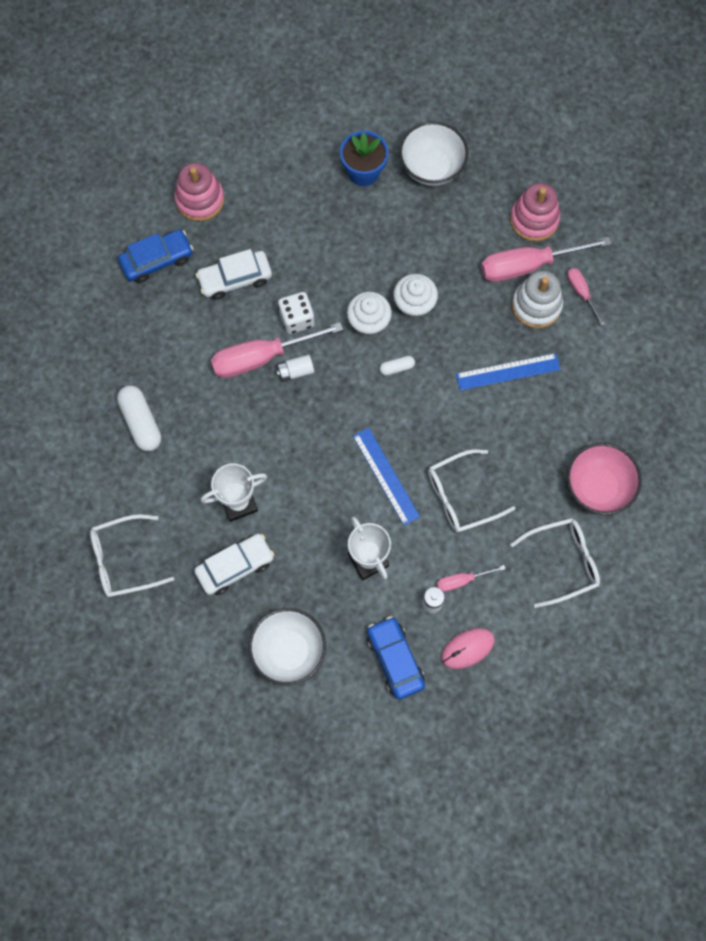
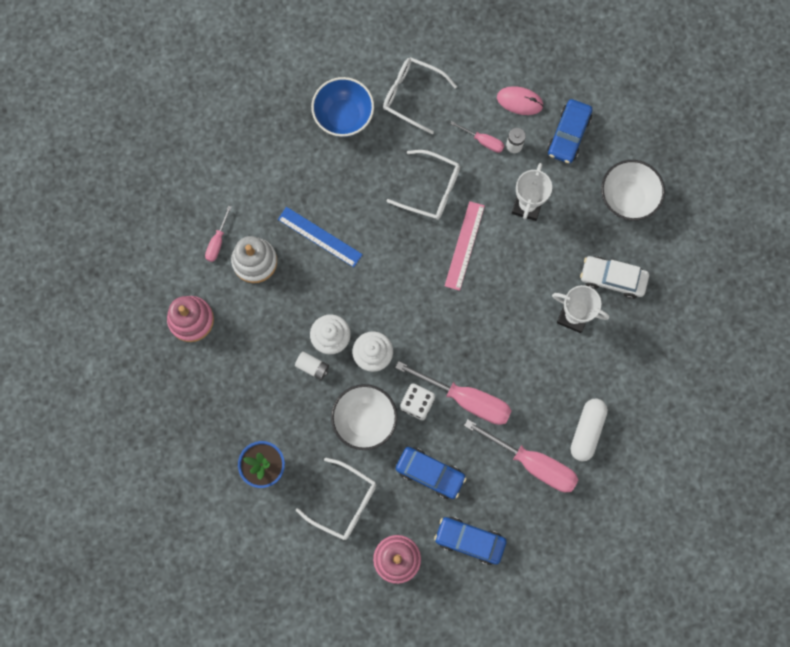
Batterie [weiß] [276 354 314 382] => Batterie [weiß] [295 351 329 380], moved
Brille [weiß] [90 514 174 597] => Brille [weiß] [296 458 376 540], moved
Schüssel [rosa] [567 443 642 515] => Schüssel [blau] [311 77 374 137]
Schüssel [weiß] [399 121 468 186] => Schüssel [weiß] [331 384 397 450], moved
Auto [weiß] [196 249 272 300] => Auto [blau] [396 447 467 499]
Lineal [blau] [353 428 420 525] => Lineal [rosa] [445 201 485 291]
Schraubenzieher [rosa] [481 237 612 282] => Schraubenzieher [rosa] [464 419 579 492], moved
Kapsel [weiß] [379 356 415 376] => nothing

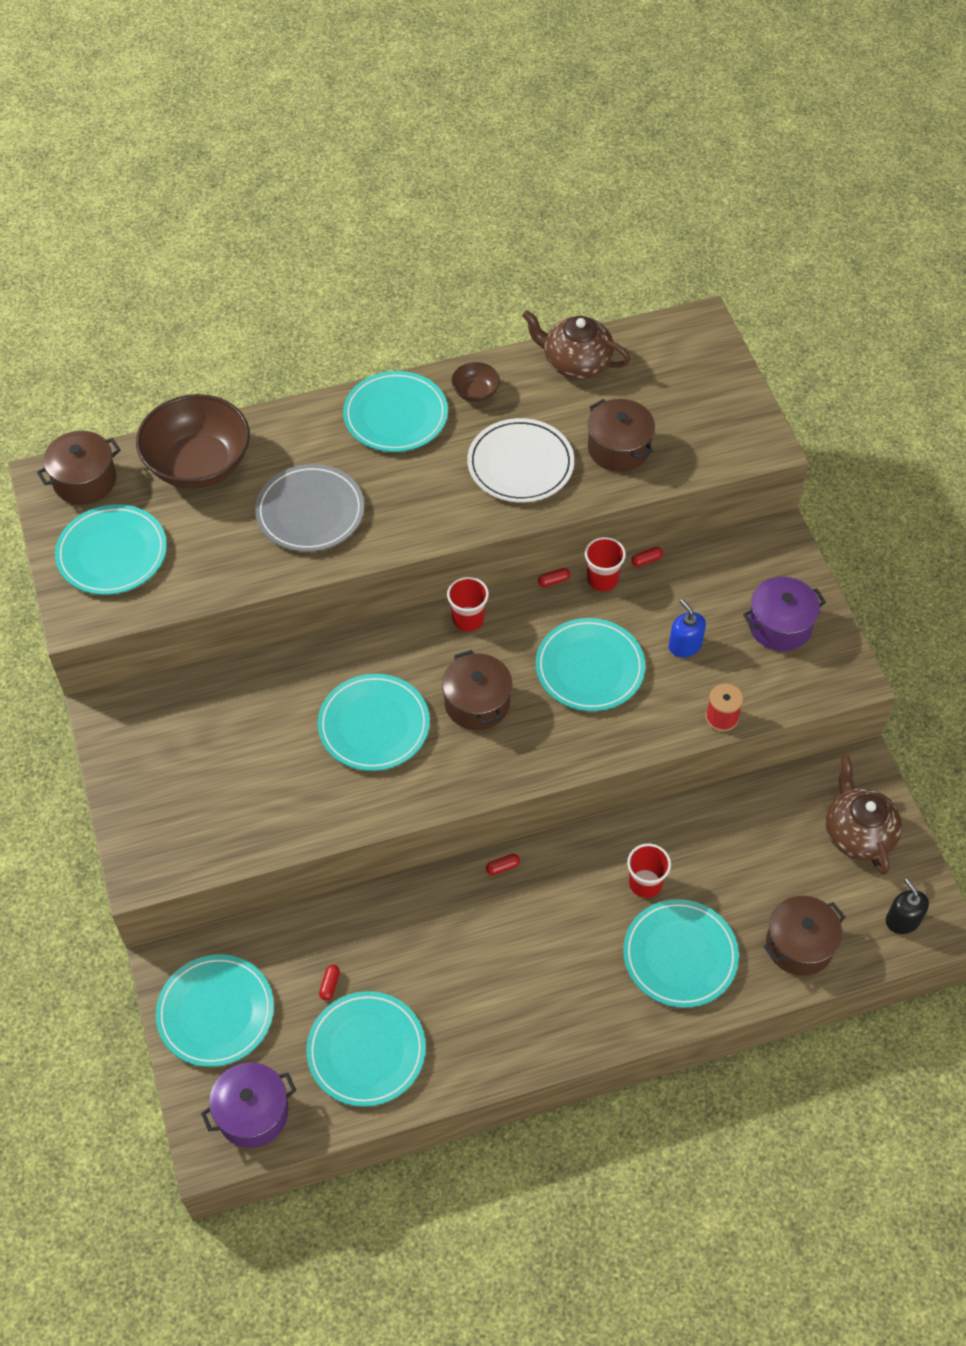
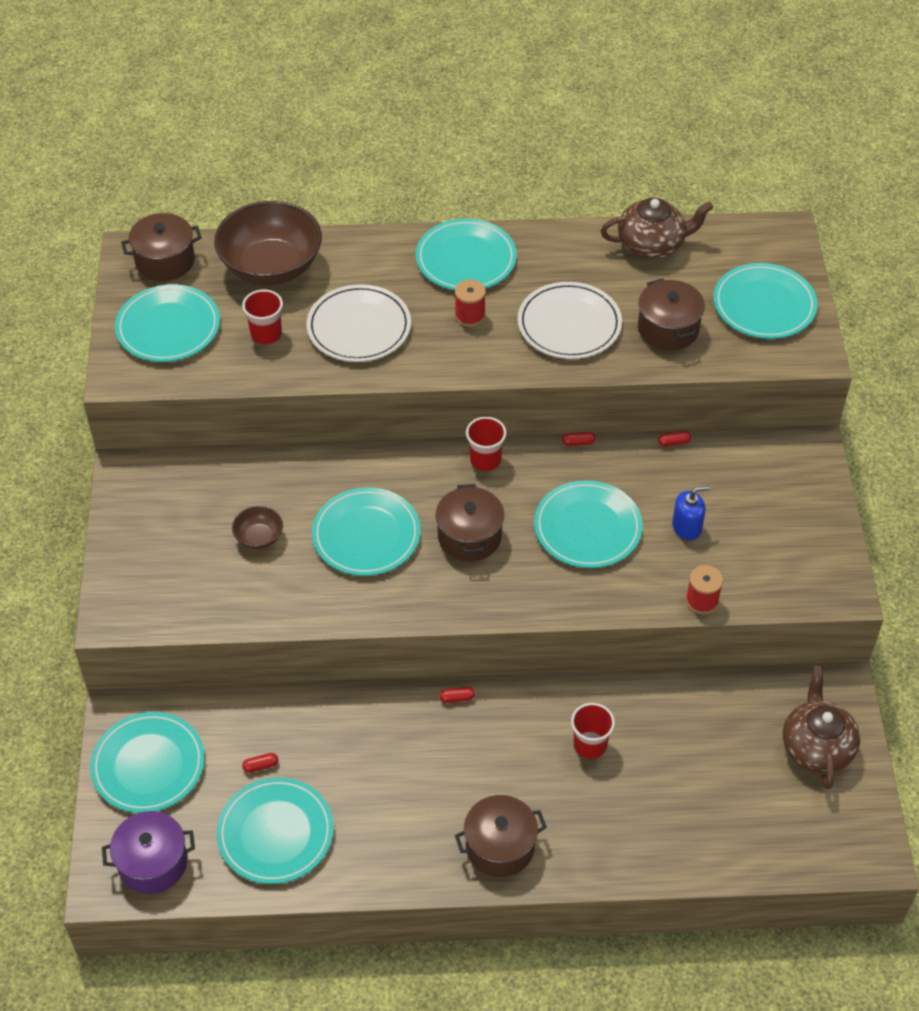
Schüssel [braun] [451 362 500 402] => Schüssel [braun] [232 506 283 549], moved
Becher [rot] [585 537 626 591] => Becher [rot] [242 289 283 344], moved
Kapsel [rot] [319 965 340 1000] => Kapsel [rot] [242 753 278 773], 45 degrees clockwise
Teller [grau] [255 464 364 552] => Teller [weiß] [307 284 411 362]
nothing => Garnrolle [rot] [455 279 486 327]
Kochtopf [braun] [763 896 845 976] => Kochtopf [braun] [455 795 547 877], moved
Teekanne [braun] [522 310 630 379] => Teekanne [braun] [601 198 713 259], 135 degrees clockwise
Seifenspender [blau] [669 599 706 658] => Seifenspender [blau] [672 486 710 540], 90 degrees clockwise
Teller [türkis] [623 899 739 1008] => Teller [türkis] [713 263 818 339], moved
Kochtopf [lila] [743 577 826 651] => nothing
Seifenspender [schwarz] [886 878 929 934] => nothing

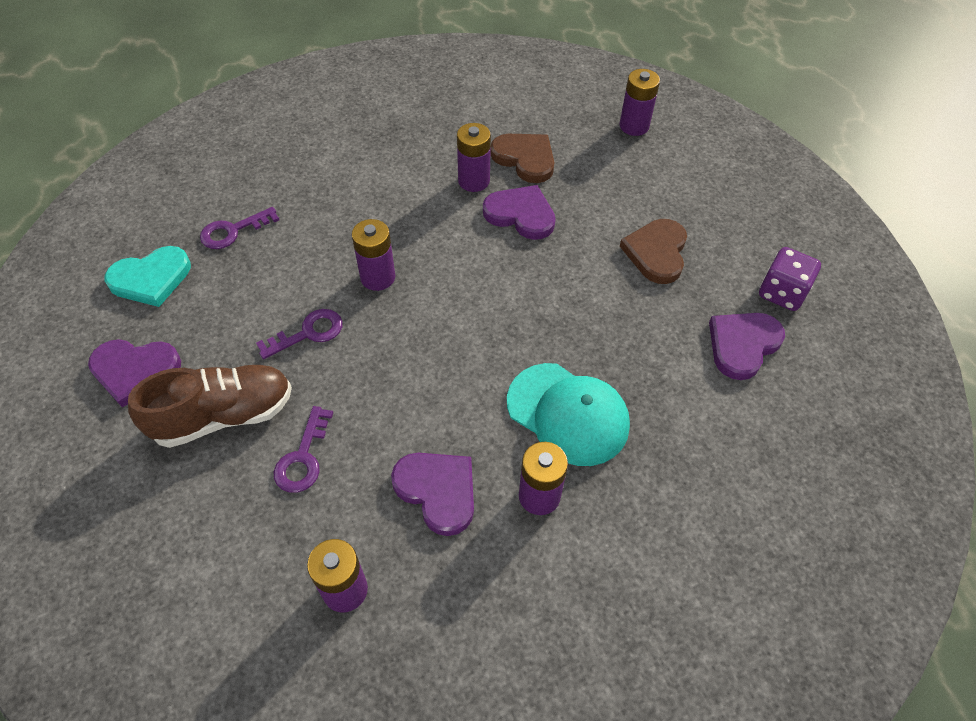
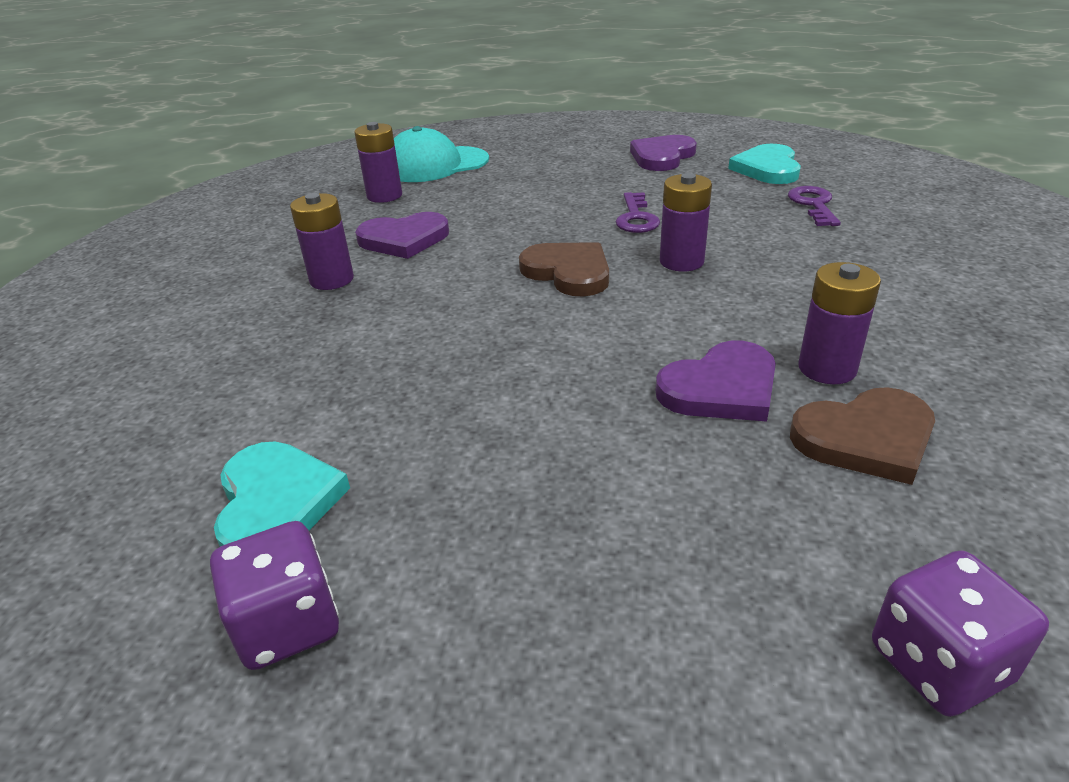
Herz [lila] [709 313 785 380] => Herz [türkis] [214 441 350 547]
Kappe [türkis] [507 363 630 466] => Kappe [türkis] [394 126 489 182], moved
Herz [braun] [620 219 687 284] => Herz [braun] [519 242 609 297], moved
Batterie [lila] [619 69 660 136] => Spielwürfel [lila] [872 550 1049 717]
Schuh [braun] [128 365 292 448] => nothing
Schlüssel [lila] [274 406 333 493] => nothing

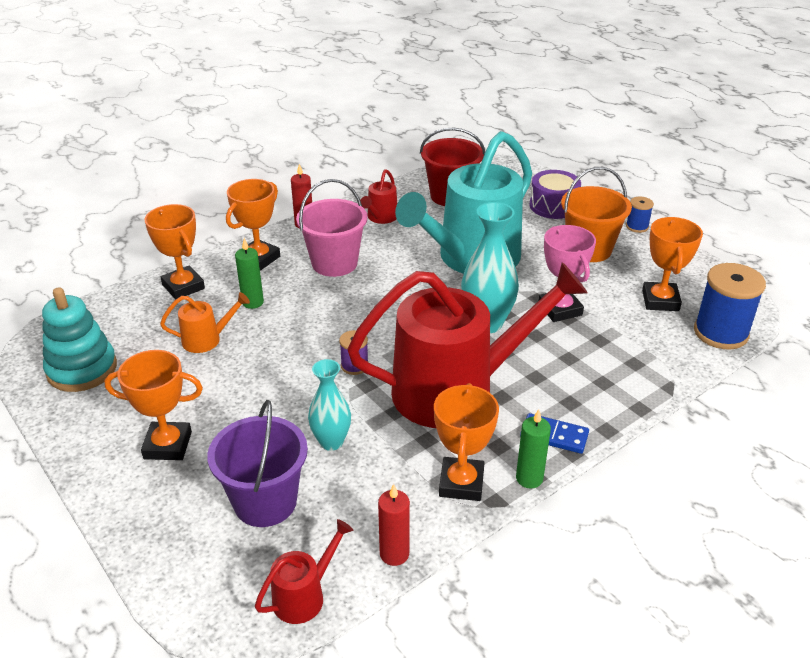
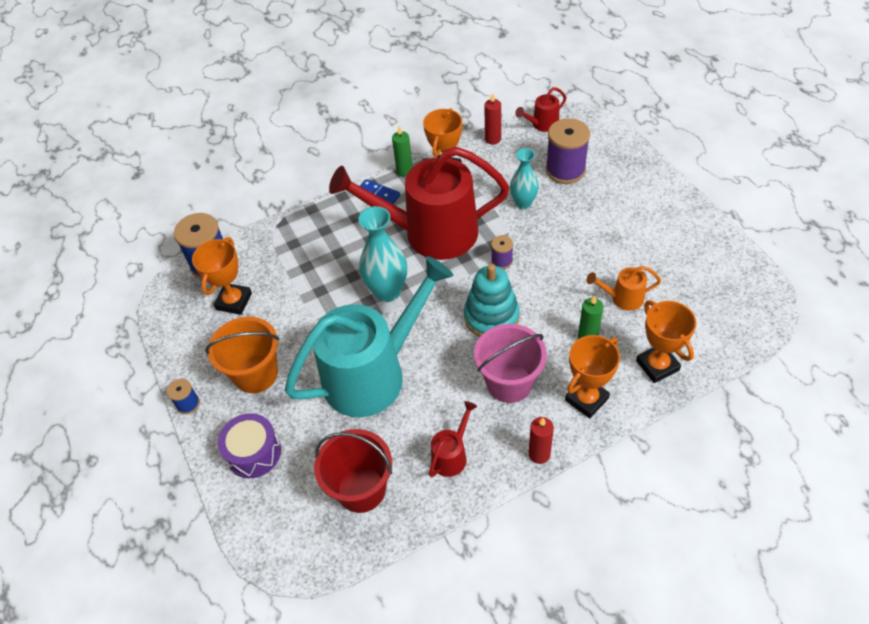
Stapelspielzeug [türkis] [42 287 117 392] => Stapelspielzeug [türkis] [464 264 520 337], moved
Eimer [lila] [207 400 308 527] => Garnrolle [lila] [546 118 590 184]
Pokal [orange] [104 350 203 460] => nothing
Pokal [rosa] [539 225 596 322] => nothing

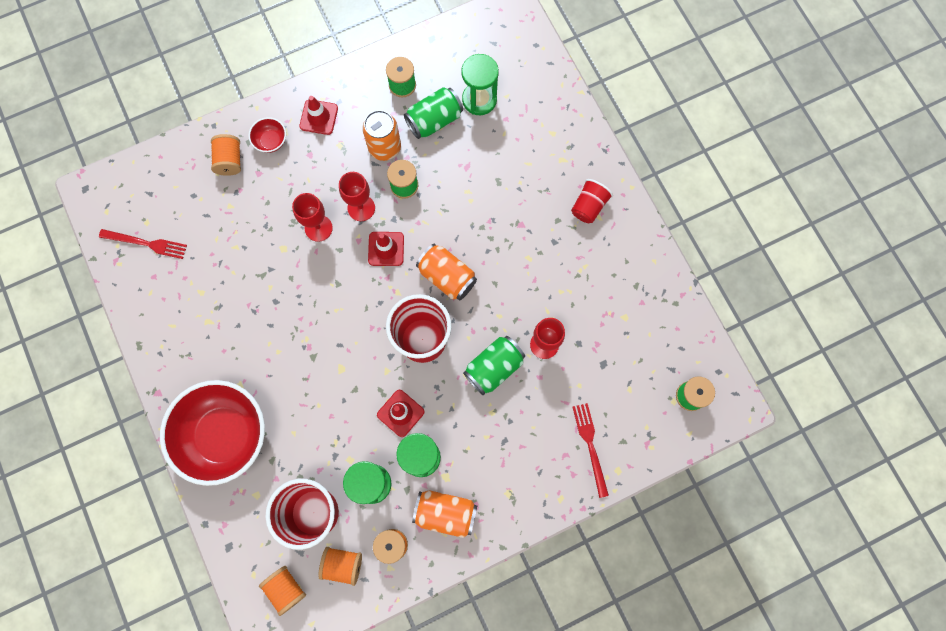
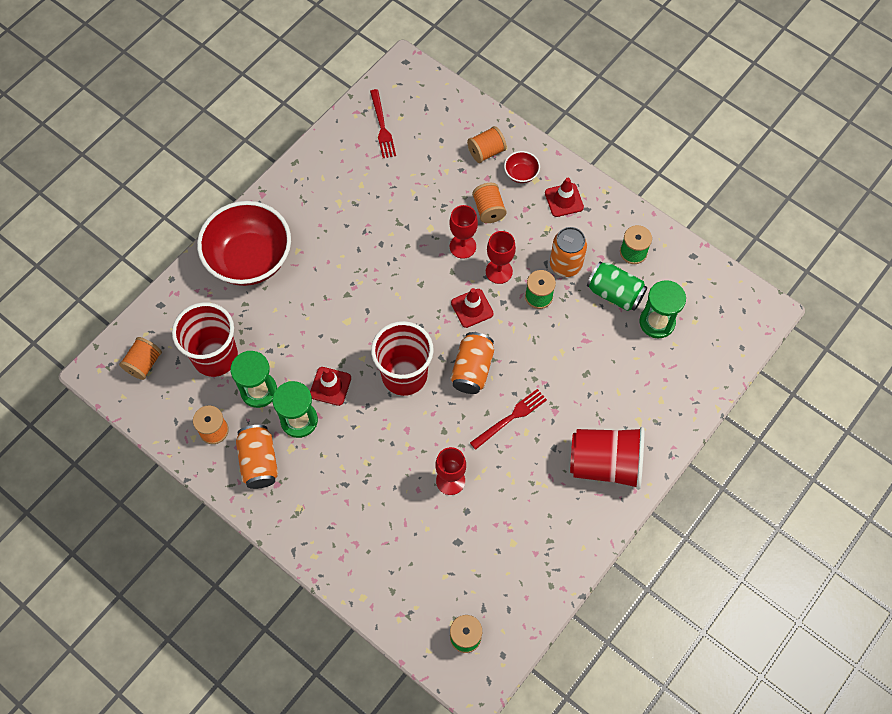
Gabel [rot] [573 403 609 498] => Gabel [rot] [470 389 547 450], moved
Garnrolle [orange] [318 547 362 586] => Garnrolle [orange] [472 183 507 223], moved
Becher [rot] [571 179 613 223] => Becher [rot] [570 427 644 490], x1.85
Dose [grün] [463 336 525 395] => nothing

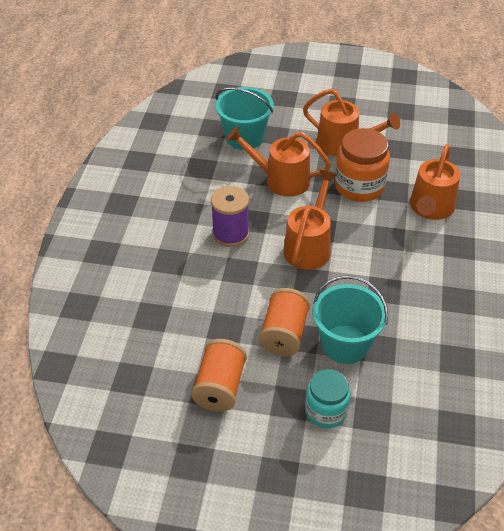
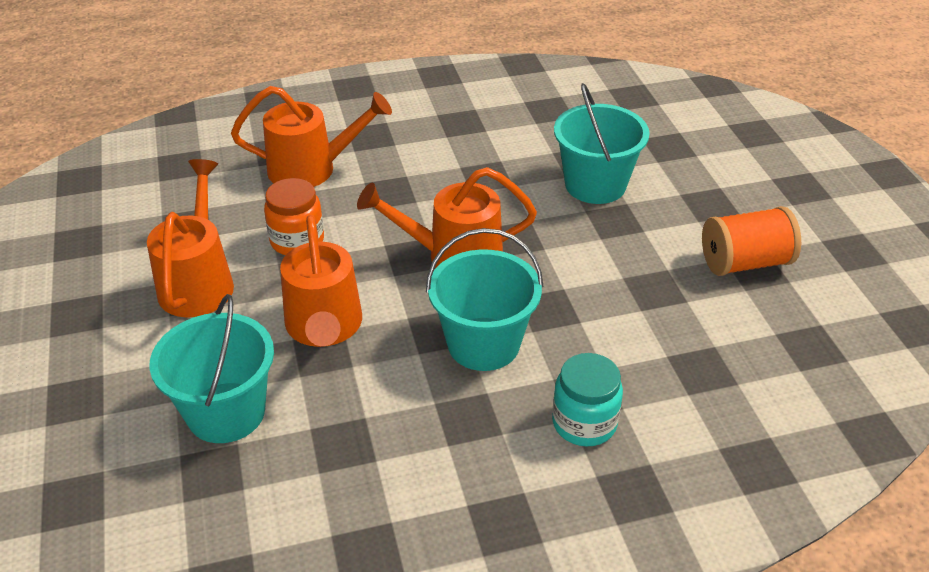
Einmachglas [orange] [335 128 390 202] => Einmachglas [orange] [264 178 324 255], x0.66
Garnrolle [lila] [211 186 249 247] => Eimer [türkis] [426 228 544 371]
Einmachglas [türkis] [305 369 350 428] => Einmachglas [türkis] [552 353 623 447], moved
Garnrolle [orange] [259 288 310 356] => nothing

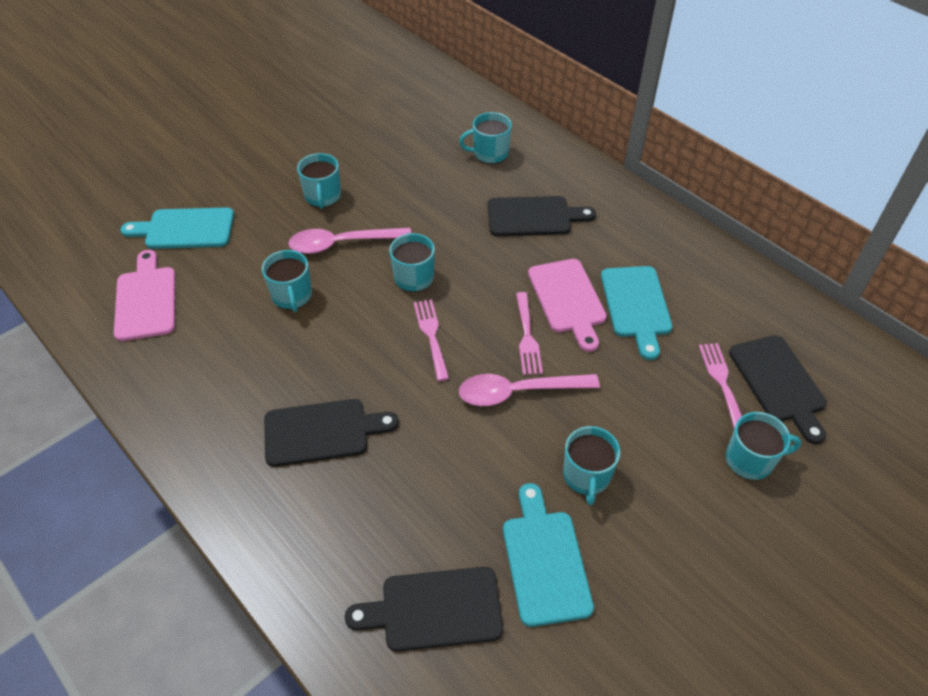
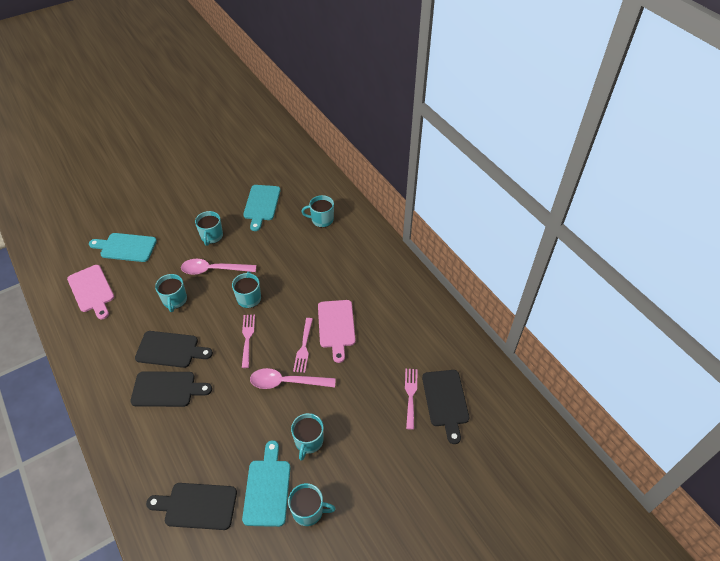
Schneidebrett [rosa] [114 250 175 341] => Schneidebrett [rosa] [67 265 114 319], 150 degrees clockwise
Schneidebrett [schwarz] [487 196 596 236] => Schneidebrett [schwarz] [135 331 213 368], moved
Schneidebrett [türkis] [601 266 672 360] => Schneidebrett [türkis] [243 185 280 231], moved
Tasse [türkis] [726 412 801 480] => Tasse [türkis] [288 483 336 526], moved

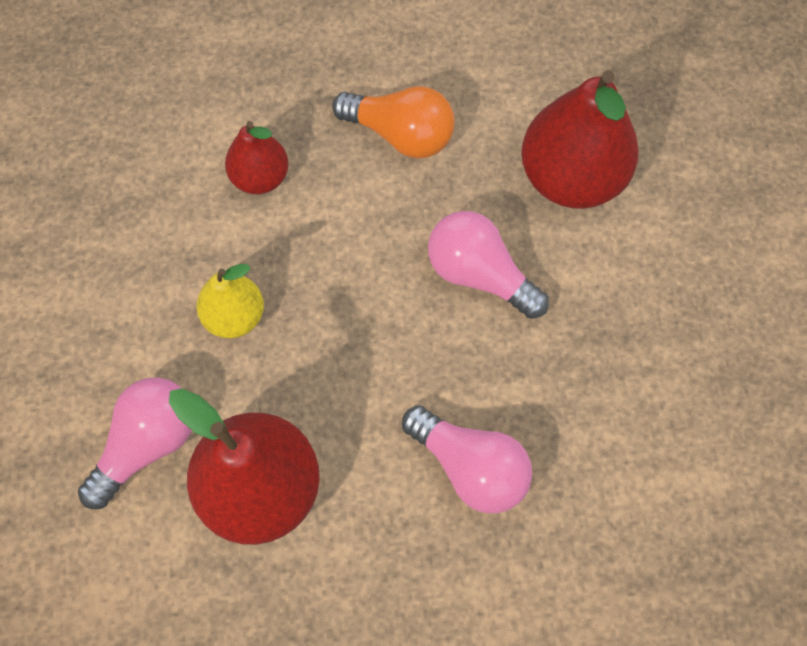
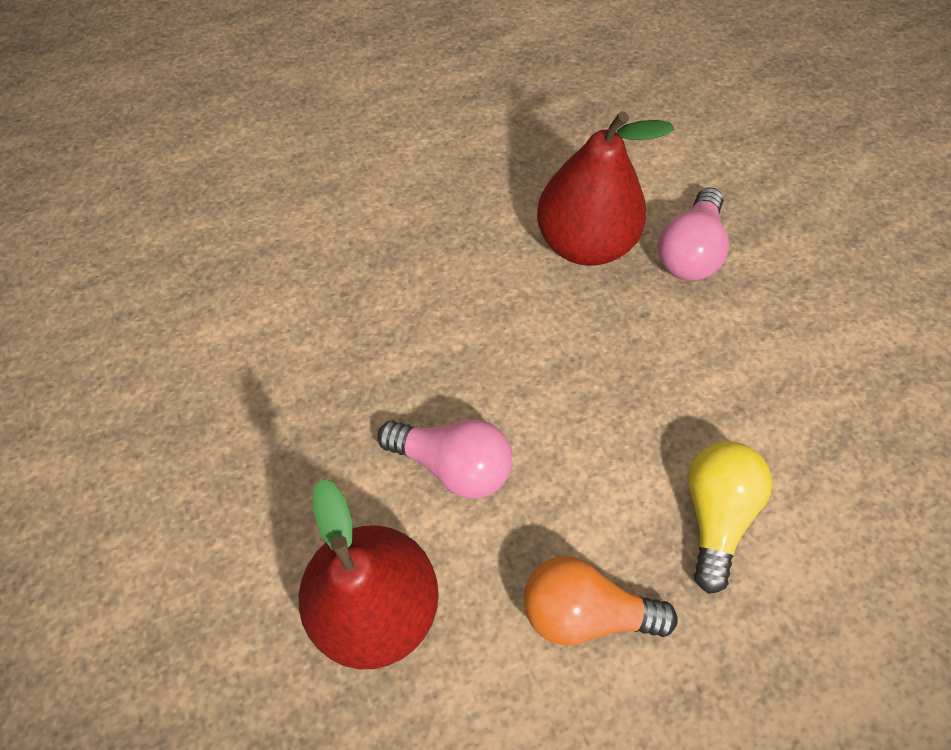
Birne [rot] [225 121 289 194] => Glühbirne [gelb] [688 441 772 594]
Birne [gelb] [196 264 264 338] => nothing
Glühbirne [rosa] [402 405 532 513] => nothing

